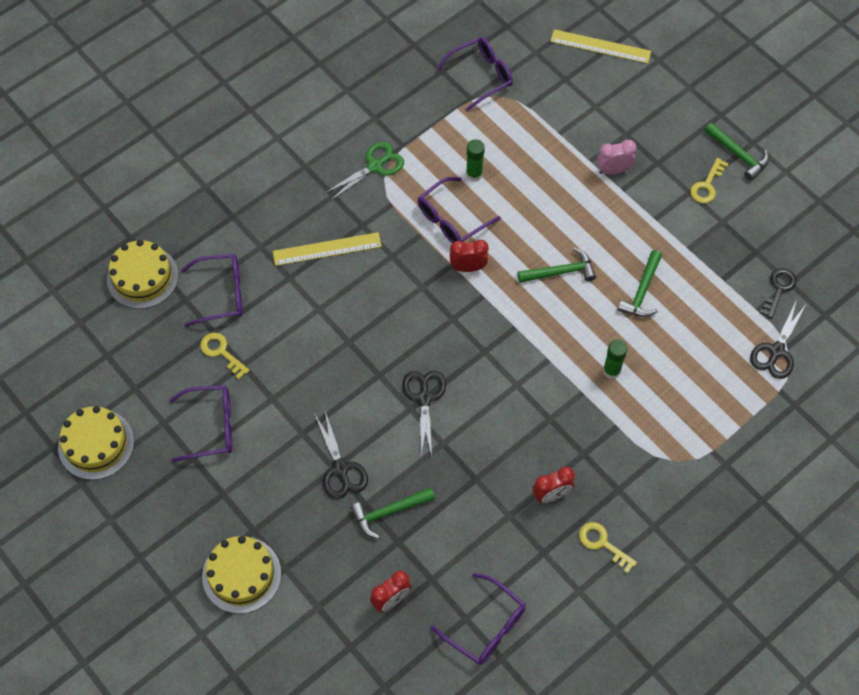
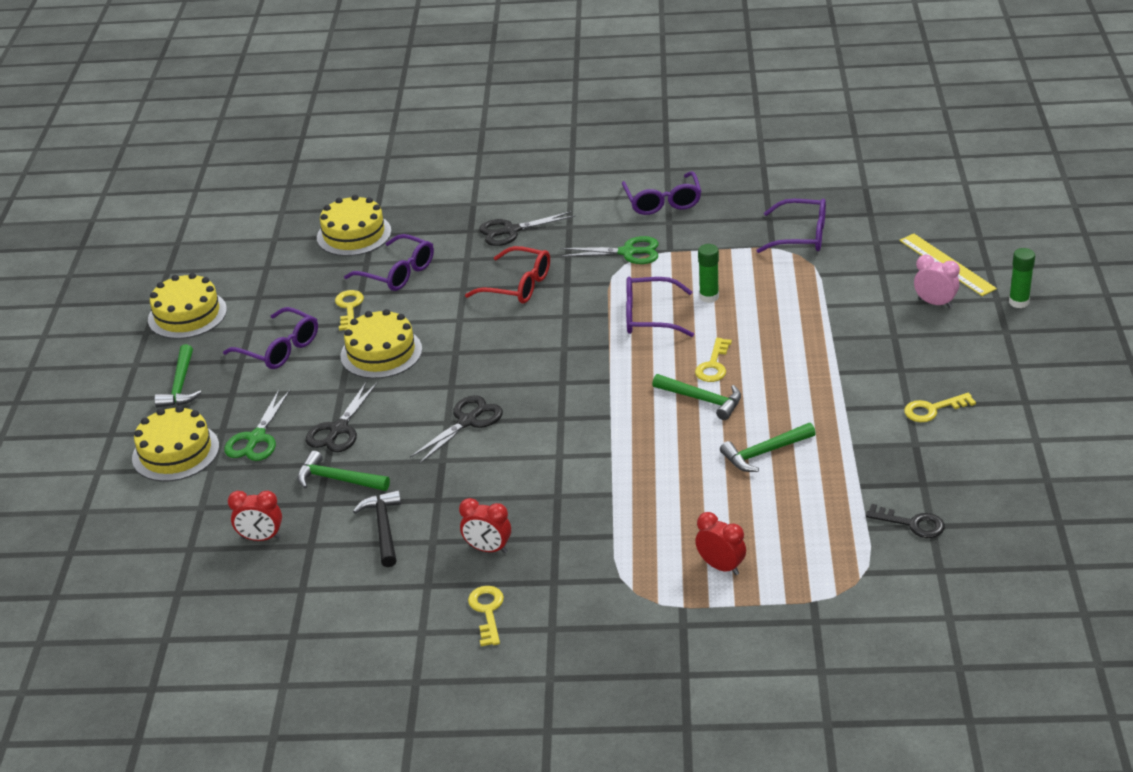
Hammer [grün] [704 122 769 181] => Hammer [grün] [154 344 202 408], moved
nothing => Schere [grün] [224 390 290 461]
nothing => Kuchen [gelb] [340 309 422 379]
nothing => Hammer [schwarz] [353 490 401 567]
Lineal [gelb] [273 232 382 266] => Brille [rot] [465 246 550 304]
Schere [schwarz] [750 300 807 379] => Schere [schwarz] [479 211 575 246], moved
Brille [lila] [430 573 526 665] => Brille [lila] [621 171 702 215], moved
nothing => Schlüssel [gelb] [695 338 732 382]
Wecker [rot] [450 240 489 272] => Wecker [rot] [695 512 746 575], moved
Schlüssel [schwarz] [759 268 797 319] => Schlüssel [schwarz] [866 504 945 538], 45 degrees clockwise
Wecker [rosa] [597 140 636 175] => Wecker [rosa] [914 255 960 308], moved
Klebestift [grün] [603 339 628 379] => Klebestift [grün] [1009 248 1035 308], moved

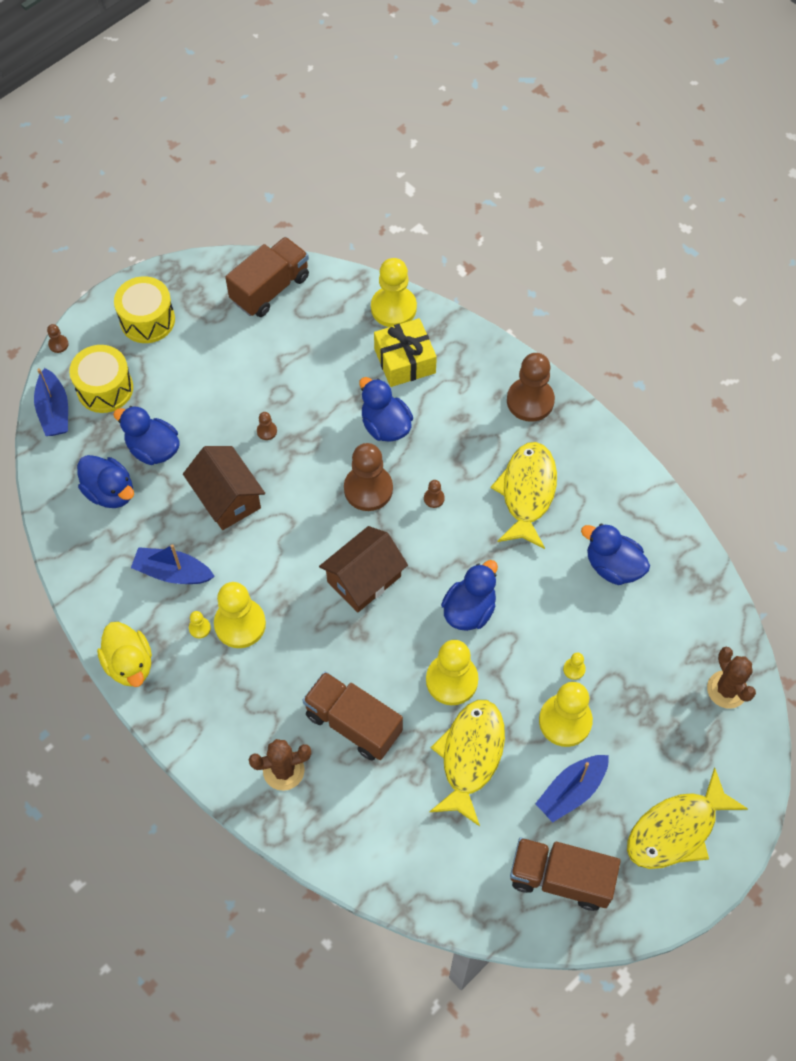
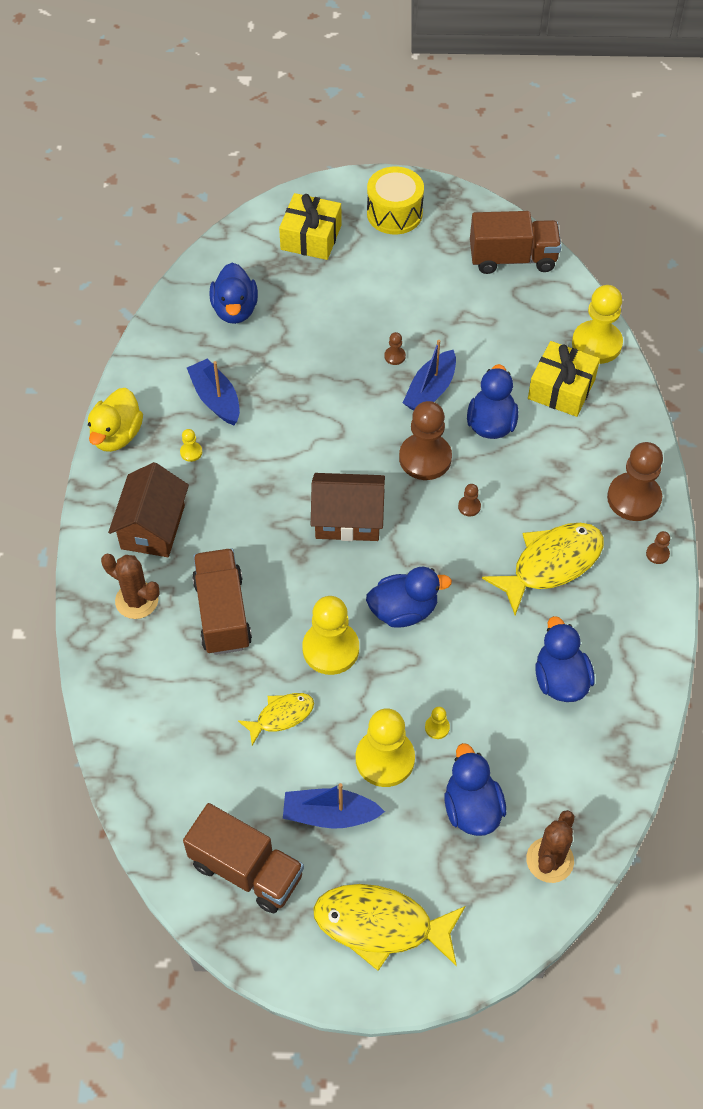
Haus [braun] [183 446 265 530] => Haus [braun] [108 462 189 557], moved
Lastwagen [braun] [510 837 621 911] => Lastwagen [braun] [183 803 304 913], 150 degrees clockwise
Fisch [gelb] [430 700 505 826] => Fisch [gelb] [238 693 314 746], x0.56
Trommel [gelb] [69 345 133 413] => Geschenk [gelb] [279 193 342 260]
Boot [blau] [34 368 68 436] => Boot [blau] [403 340 456 410], moved
Ente [blau] [113 406 179 465] => Ente [blau] [444 743 506 836], moved
Bauer [braun] [47 324 69 353] => Bauer [braun] [646 531 670 564], moved
Bauer [gelb] [214 582 266 648] => nothing

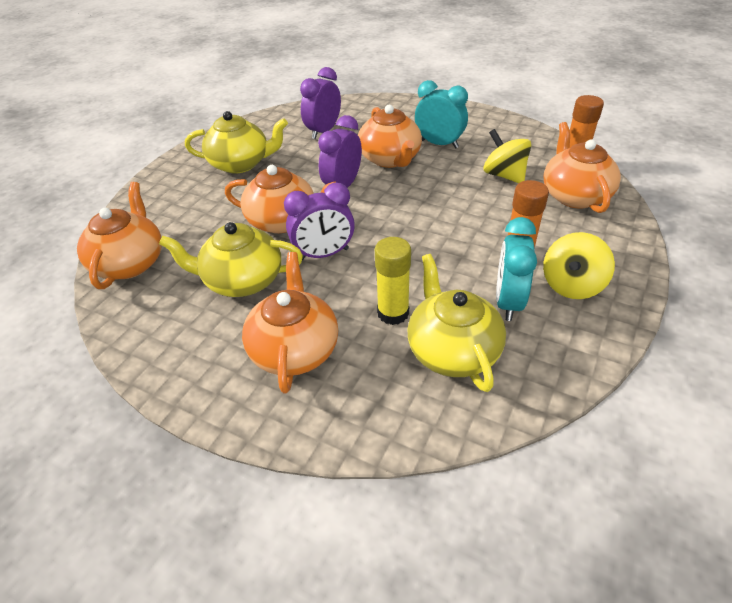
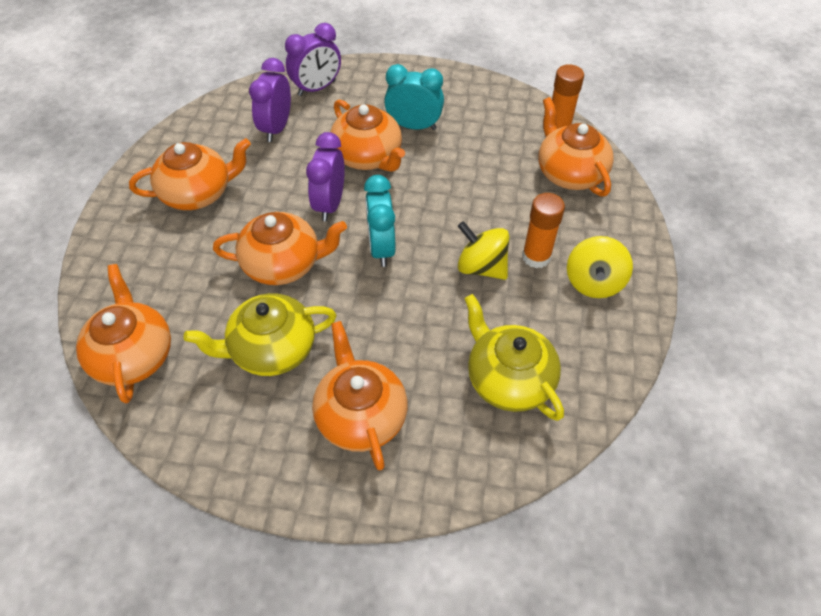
Teekanne [gelb] [185 111 288 174] => Teekanne [orange] [129 138 251 210]
Wecker [lila] [284 183 355 260] => Wecker [lila] [285 23 341 96], moved
Wecker [türkis] [496 217 537 321] => Wecker [türkis] [364 175 396 267], moved
Kreisel [gelb] [483 129 531 183] => Kreisel [gelb] [458 221 510 280], moved
Klebestift [gelb] [375 237 411 325] => nothing

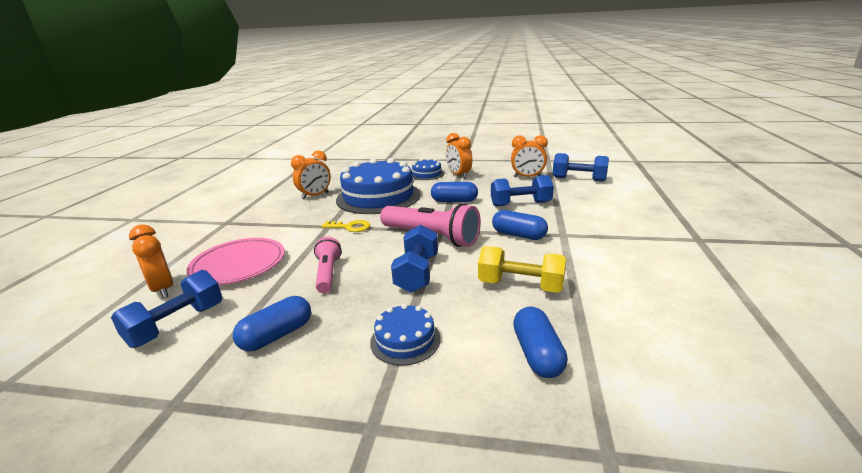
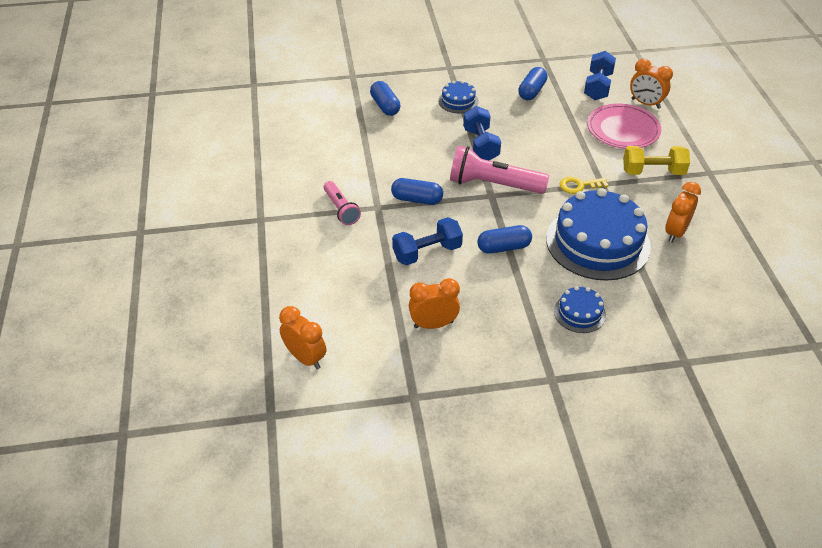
Wecker [orange] [446 133 472 179] => Wecker [orange] [279 306 326 369], moved
Taschenlampe [rosa] [314 237 342 293] => Taschenlampe [rosa] [324 181 361 225], moved
Hantel [gelb] [478 246 566 293] => Hantel [gelb] [623 146 690 175], moved
Hantel [blau] [553 153 609 182] => nothing

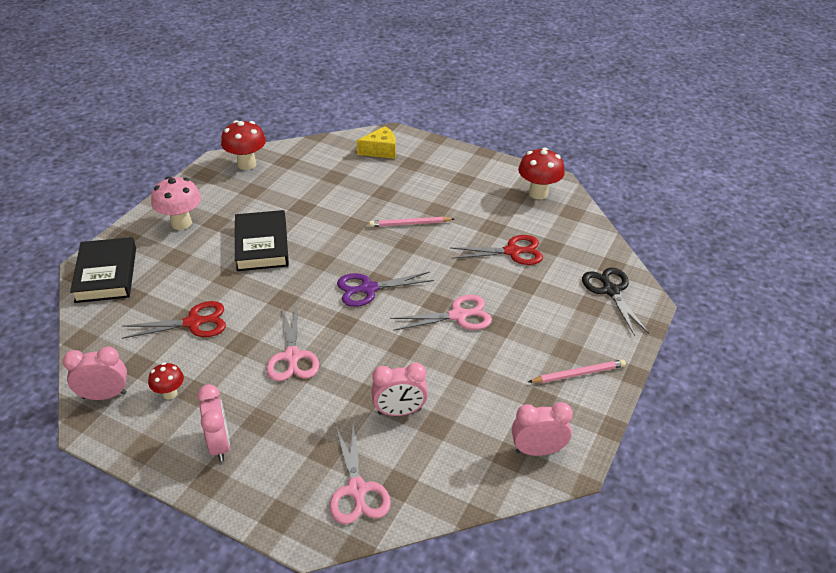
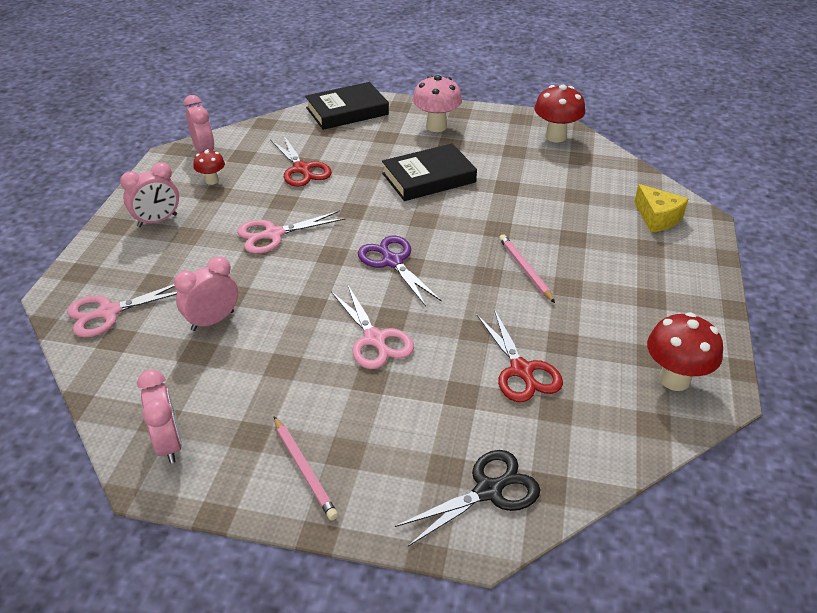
Wecker [rosa] [371 363 428 416] => Wecker [rosa] [174 257 238 331], 75 degrees clockwise

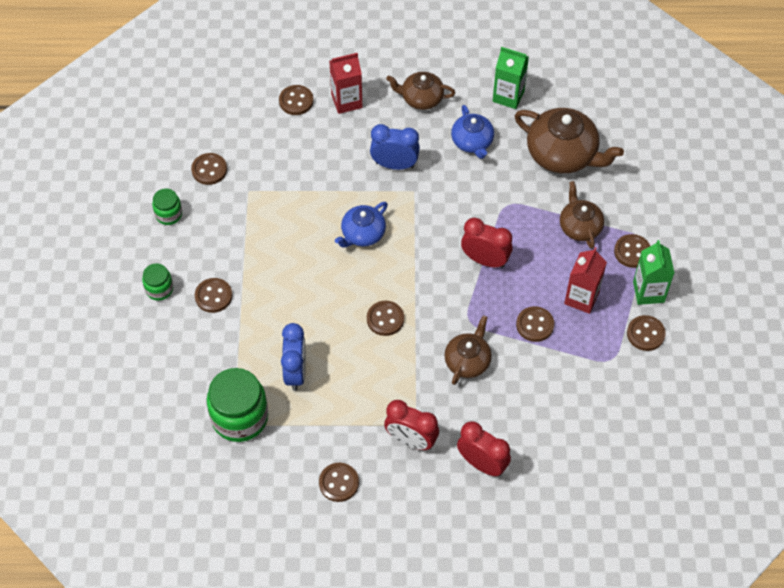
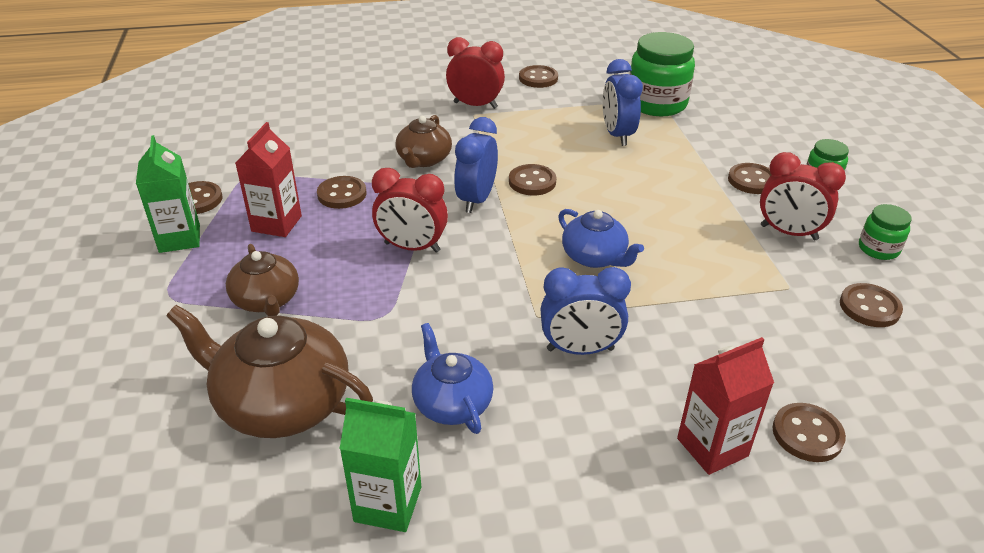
nothing => Wecker [blau] [454 117 498 213]
Teekanne [blau] [335 202 388 247] => Teekanne [blau] [558 209 644 268], 105 degrees clockwise
Wecker [rot] [457 421 511 476] => Wecker [rot] [760 152 846 240], moved
Teekanne [braun] [386 72 455 110] => nothing
Knopf [braun] [614 234 650 268] => nothing

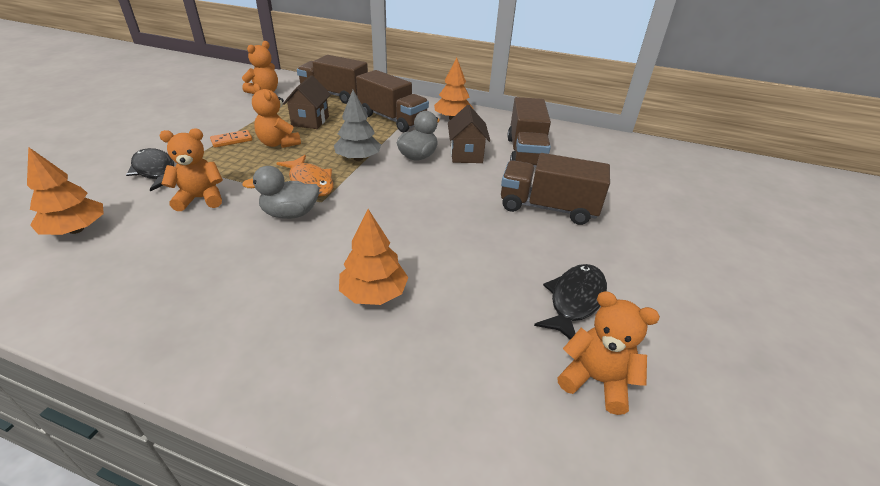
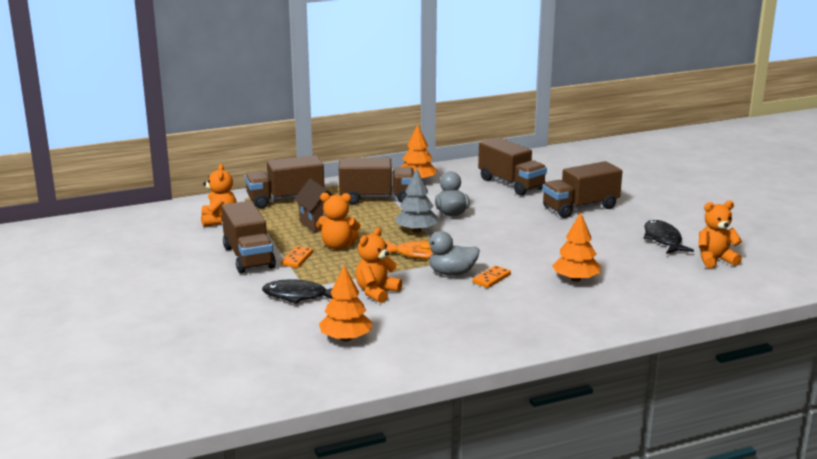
nothing => Lastwagen [braun] [221 201 276 274]
Ente [grau] [242 166 320 219] => Ente [grau] [420 231 480 276], 45 degrees clockwise
nothing => Dominostein [orange] [473 265 511 288]
Haus [braun] [448 105 490 163] => nothing

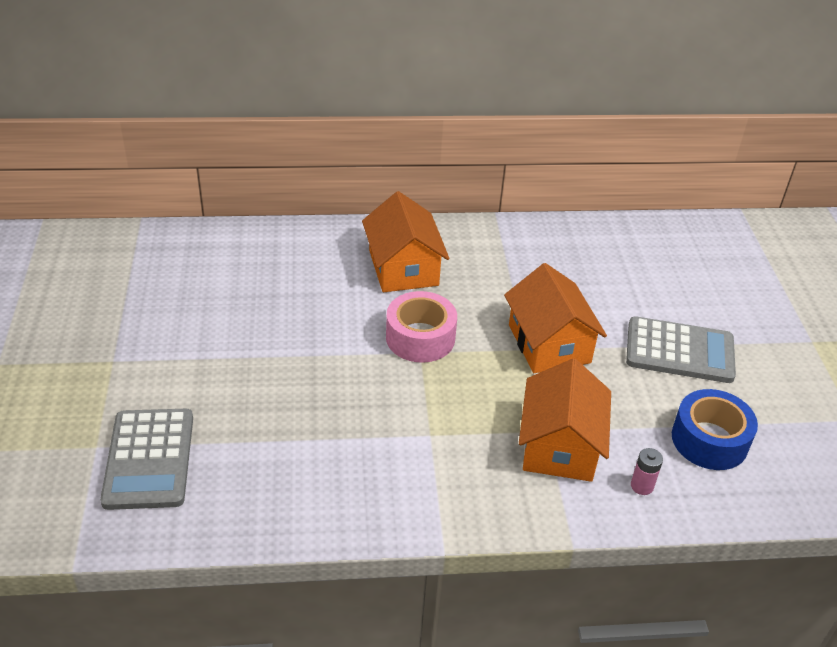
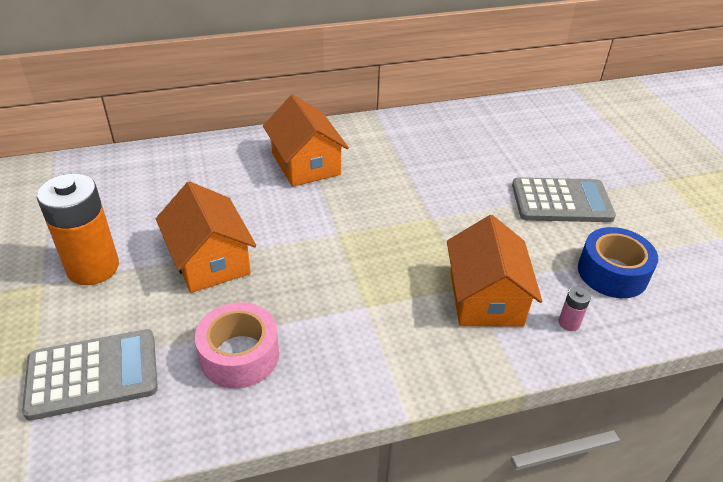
Taschenrechner [grau] [100 409 193 510] => Taschenrechner [grau] [22 329 158 421], 90 degrees counterclockwise
nothing => Batterie [orange] [37 174 119 285]
Haus [orange] [504 263 607 373] => Haus [orange] [156 181 256 293], moved
Klebeband [rosa] [386 291 457 363] => Klebeband [rosa] [195 302 279 389], moved

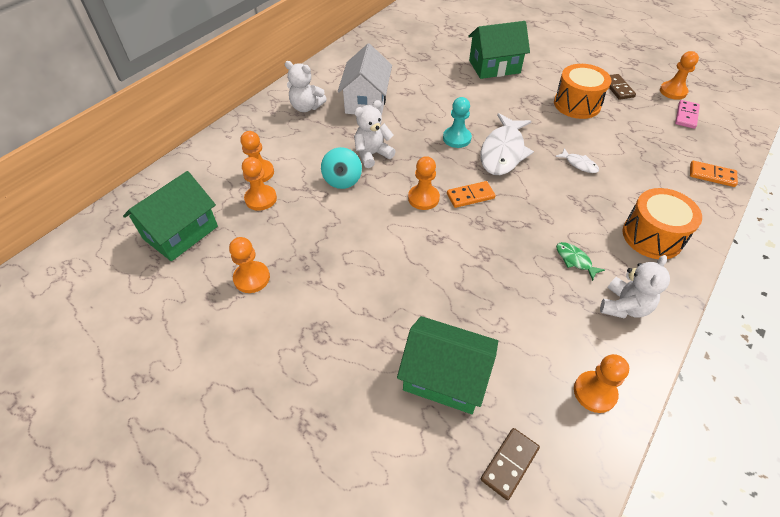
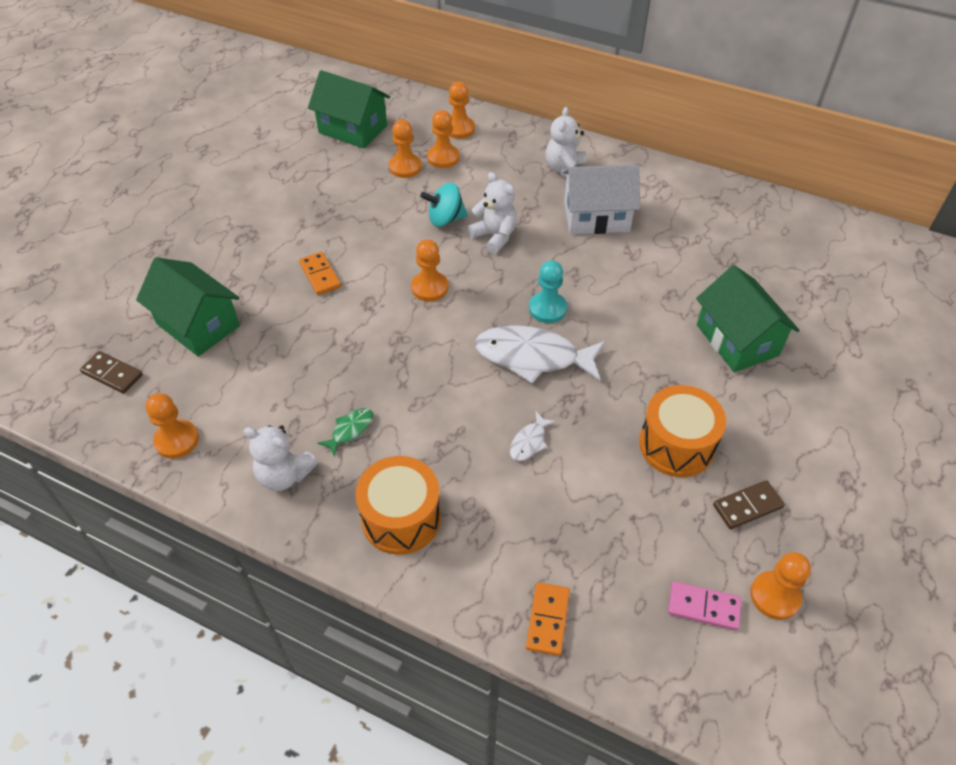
Haus [grün] [397 316 498 414] => Haus [grün] [136 257 240 357], 60 degrees counterclockwise
Dominostein [orange] [447 181 496 208] => Dominostein [orange] [299 252 341 295], moved
Bauer [orange] [229 237 270 293] => Bauer [orange] [449 82 475 139], moved

